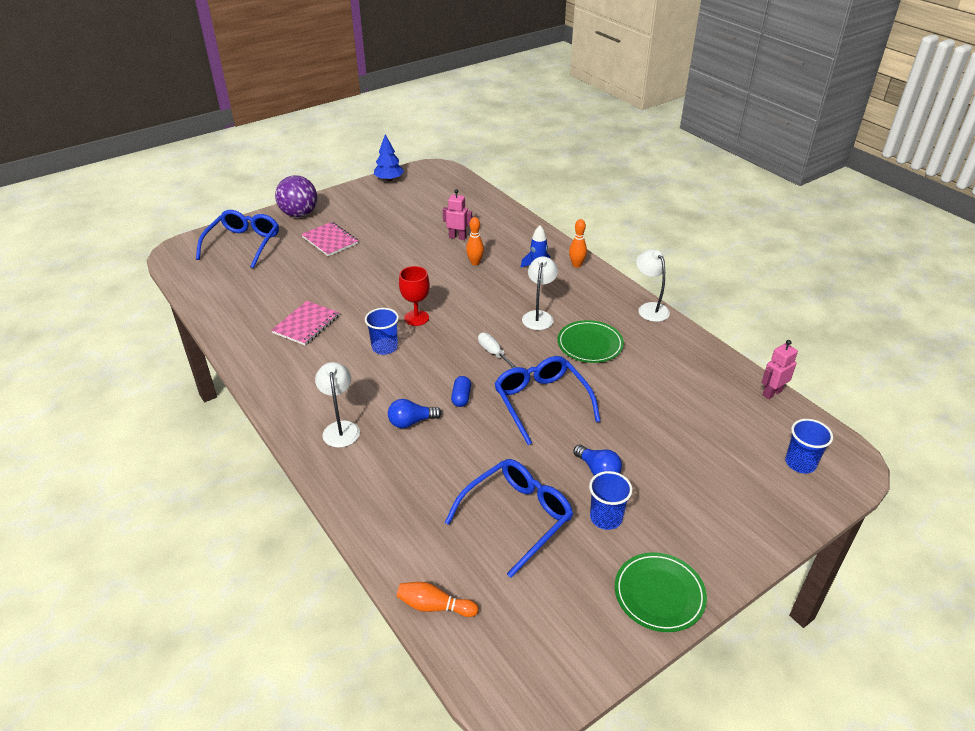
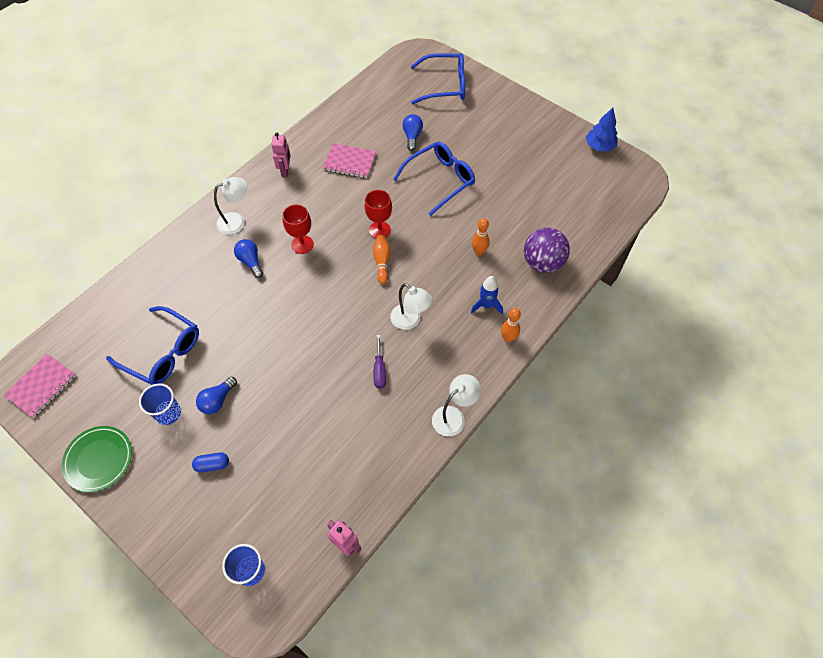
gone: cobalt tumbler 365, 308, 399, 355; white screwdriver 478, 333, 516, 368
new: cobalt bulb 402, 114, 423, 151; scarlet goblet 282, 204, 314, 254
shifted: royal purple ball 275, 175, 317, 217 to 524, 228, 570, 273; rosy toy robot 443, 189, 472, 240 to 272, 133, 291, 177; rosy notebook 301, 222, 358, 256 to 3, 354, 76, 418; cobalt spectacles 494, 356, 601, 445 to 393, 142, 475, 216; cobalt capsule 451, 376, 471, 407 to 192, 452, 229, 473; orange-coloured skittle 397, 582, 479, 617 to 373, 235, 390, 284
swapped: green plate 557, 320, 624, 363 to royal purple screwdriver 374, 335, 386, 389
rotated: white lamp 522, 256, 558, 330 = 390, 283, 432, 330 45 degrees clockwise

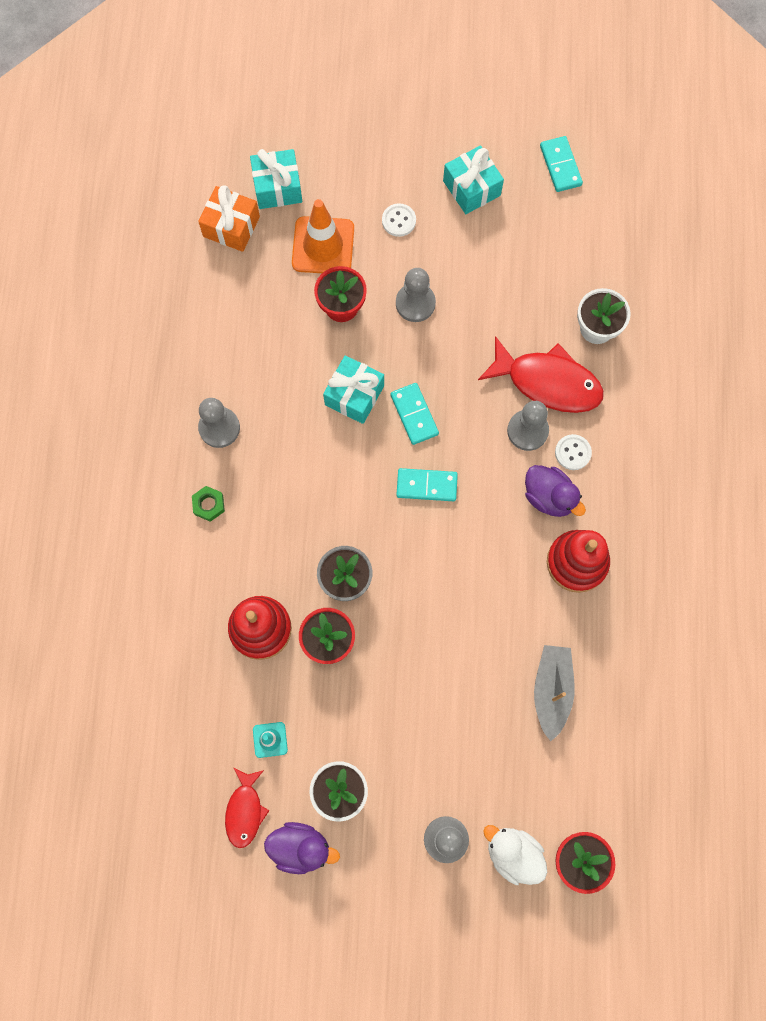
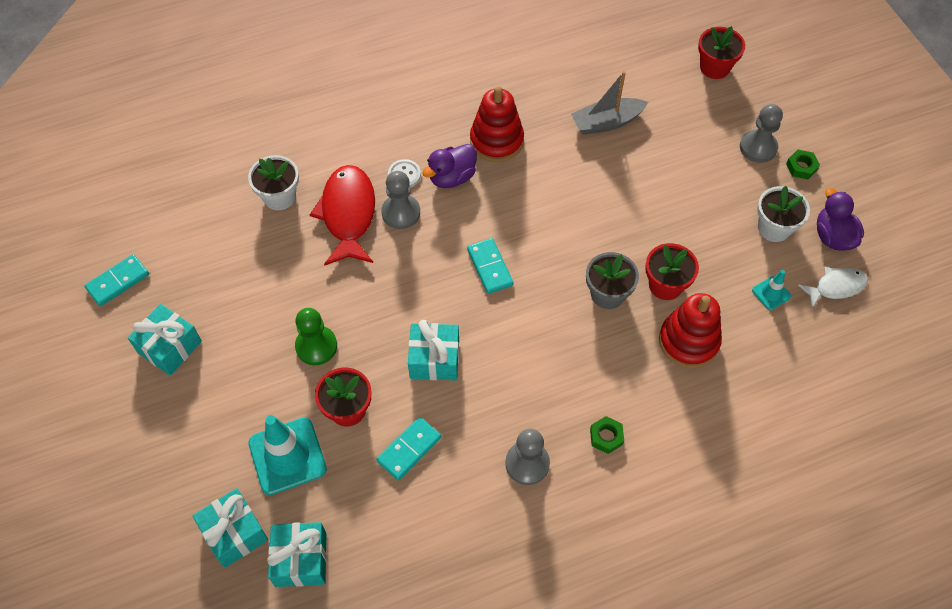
gone: white sewing button 382, 203, 416, 237; white rubber duck 483, 825, 547, 885
new: green nut 786, 150, 820, 179
shifted: teal domino 390, 383, 439, 445 to 376, 417, 441, 480
repainted: orange-coloured gift 198, 185, 260, 252 to teal gift 267, 522, 327, 587; orange-coloured safety cone 292, 199, 354, 273 to teal safety cone 248, 415, 327, 495; grey game pawn 396, 268, 436, 322 to green game pawn 295, 308, 337, 365; scarlet fish figure 225, 767, 270, 848 to white fish figure 798, 267, 868, 308
rotated: royal purple rubber duck 525, 465, 586, 517 = 423, 144, 477, 188 150 degrees counterclockwise

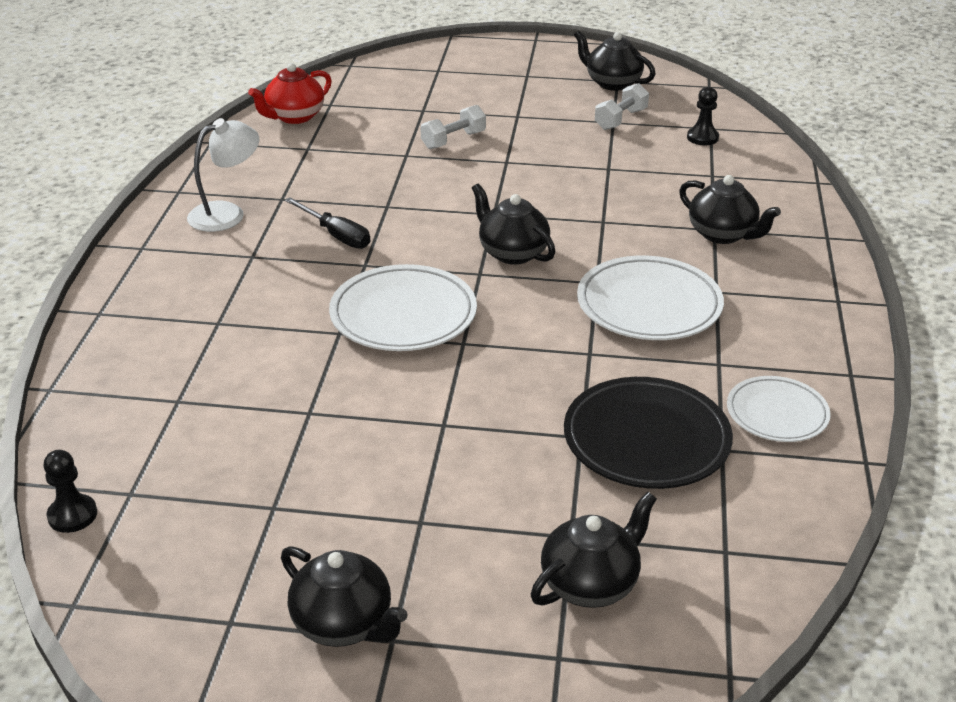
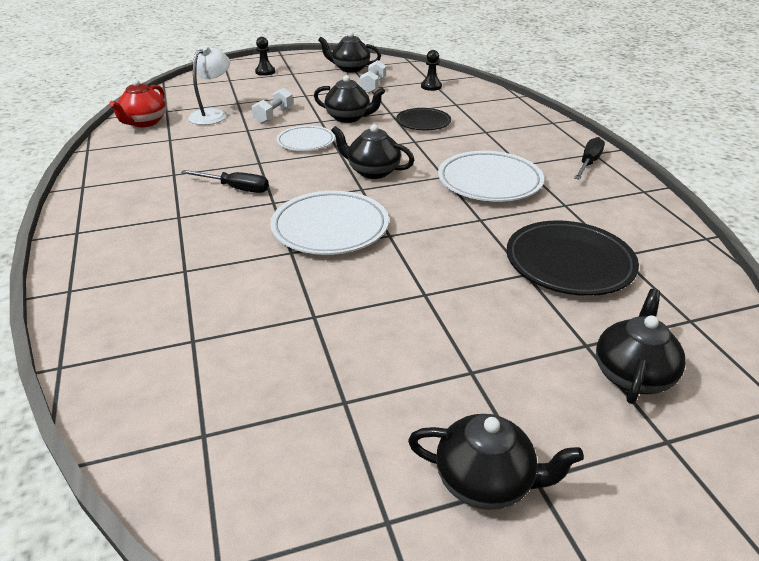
new: ebony plate 396, 108, 451, 130; ebony screwdriver 574, 137, 605, 180
shifted: white lamp 187, 118, 259, 232 to 188, 45, 230, 125; ebony tea pot 679, 175, 781, 244 to 314, 75, 385, 123; white plate 727, 376, 831, 442 to 276, 125, 335, 151; ebony game pawn 43, 450, 97, 533 to 255, 37, 275, 76

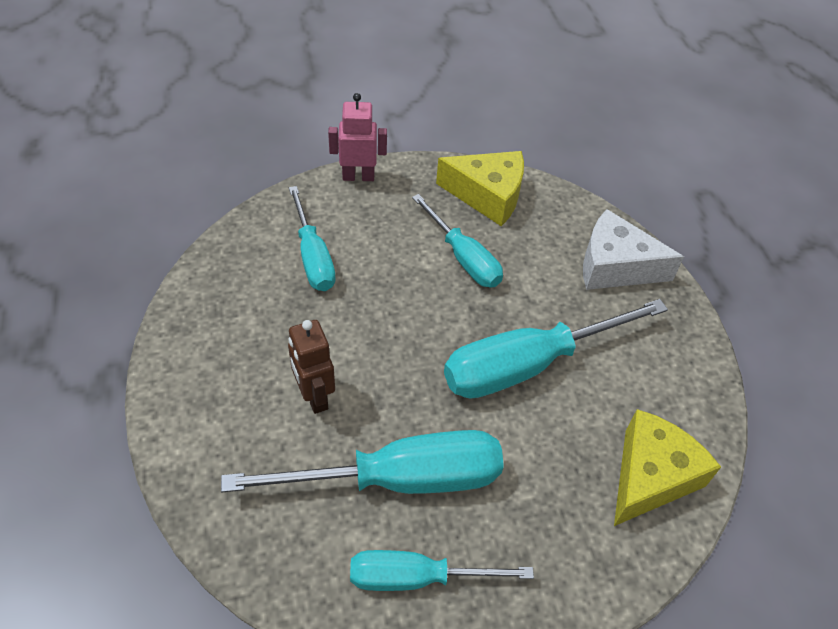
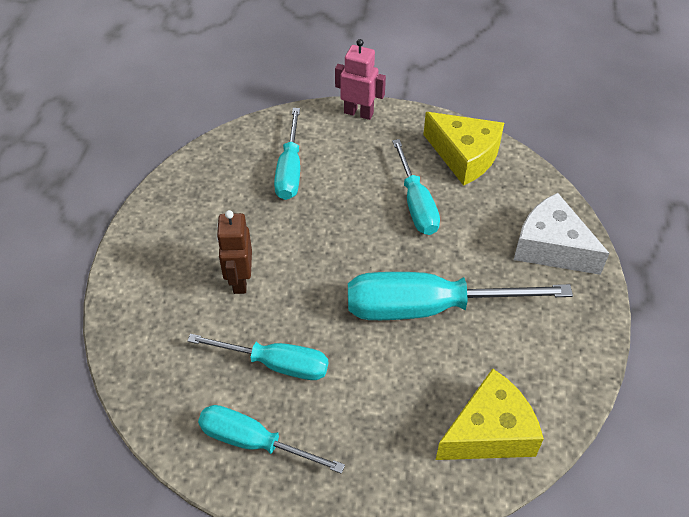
scaled: teal screwdriver 221, 430, 504, 494 = 187, 334, 328, 380 x0.62

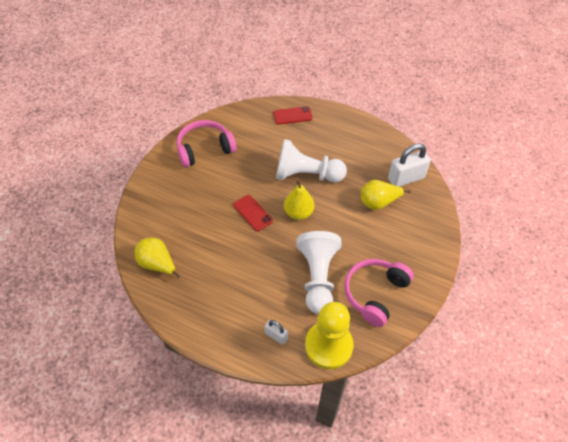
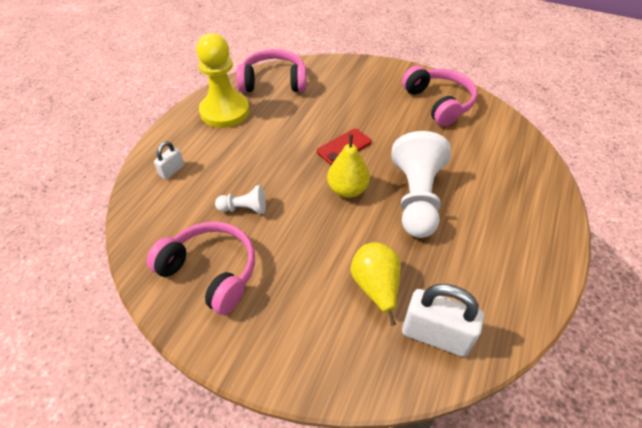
gone: scarlet mobile phone 273, 106, 312, 125
shifted: yellow game pawn 305, 302, 354, 369 to 196, 33, 249, 128
swapped: yellow pear fruit 135, 238, 181, 279 to rosy headphones 236, 49, 306, 92
rotated: white small lock 388, 143, 431, 187 = 402, 284, 484, 357 45 degrees counterclockwise
scaled: white game pawn 297, 231, 341, 314 = 215, 185, 266, 214 x0.48

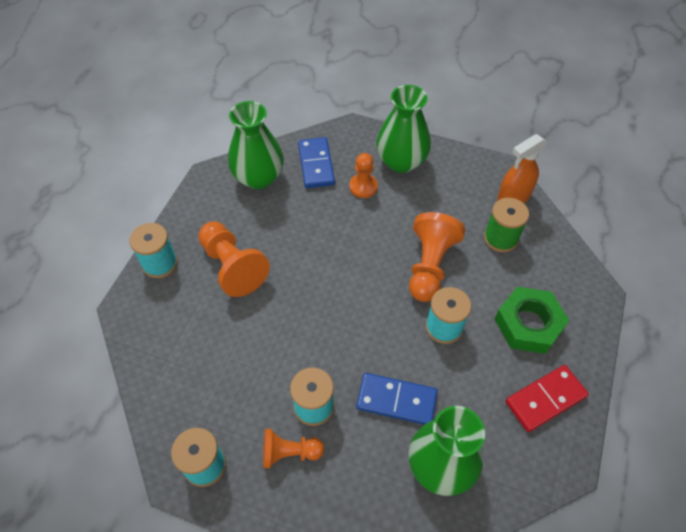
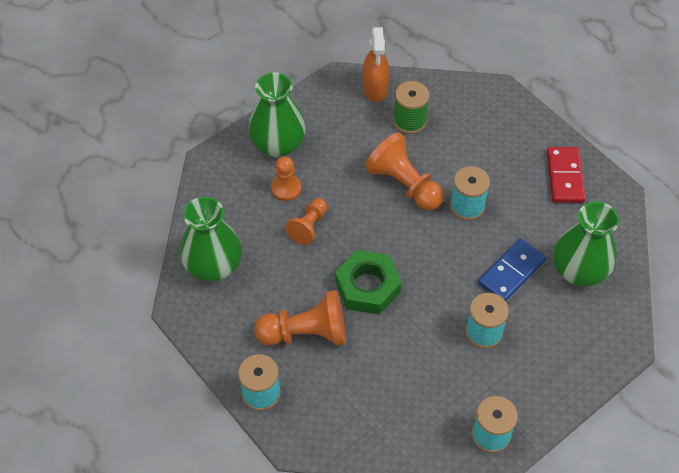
gone: cobalt domino 298, 137, 335, 188
shifted: green nut 495, 287, 570, 354 to 335, 250, 402, 315; orange-coloured game pawn 263, 429, 324, 468 to 285, 198, 328, 245

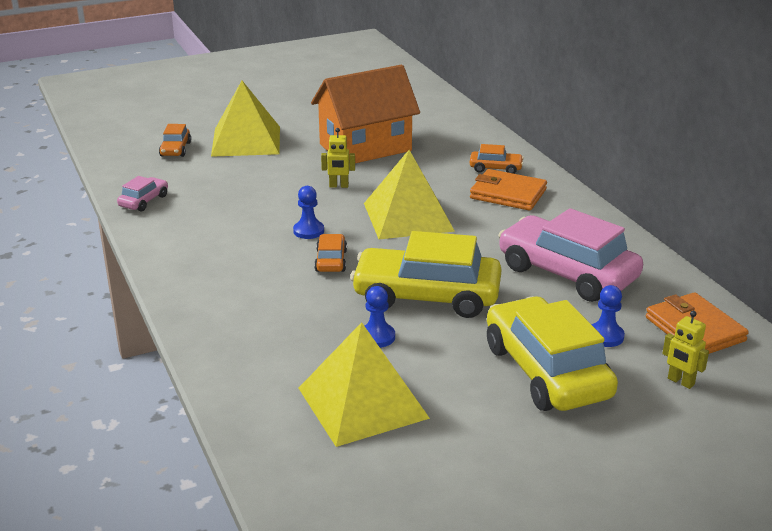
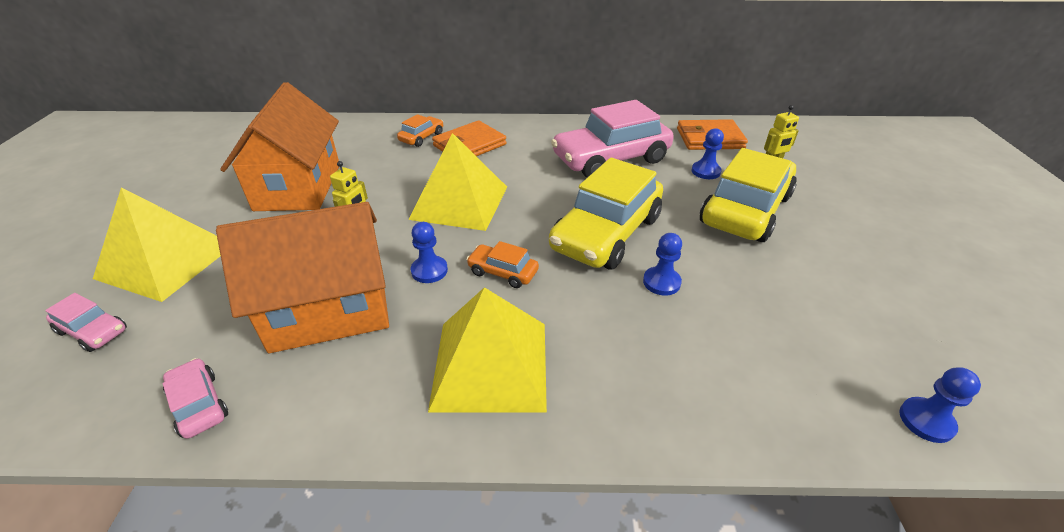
new: orange-coloured cottage 216, 202, 389, 353; cobalt game pawn 899, 367, 981, 443
shifted: yellow pyramid 299, 322, 430, 447 to 428, 287, 547, 413
repainted: orange-coloured toy car 159, 124, 191, 157 to rosy toy car 45, 293, 127, 352
rotated: yellow toy car 487, 296, 618, 411 = 700, 148, 797, 242 120 degrees clockwise

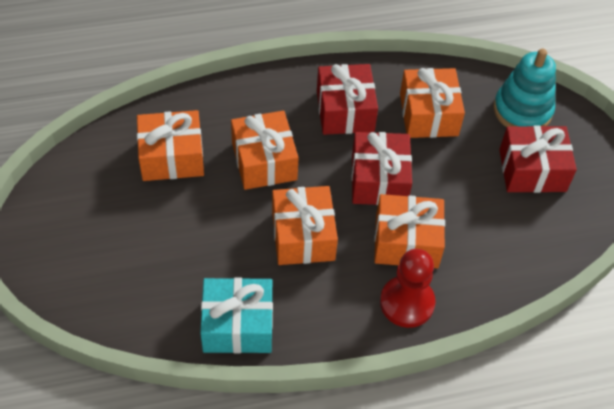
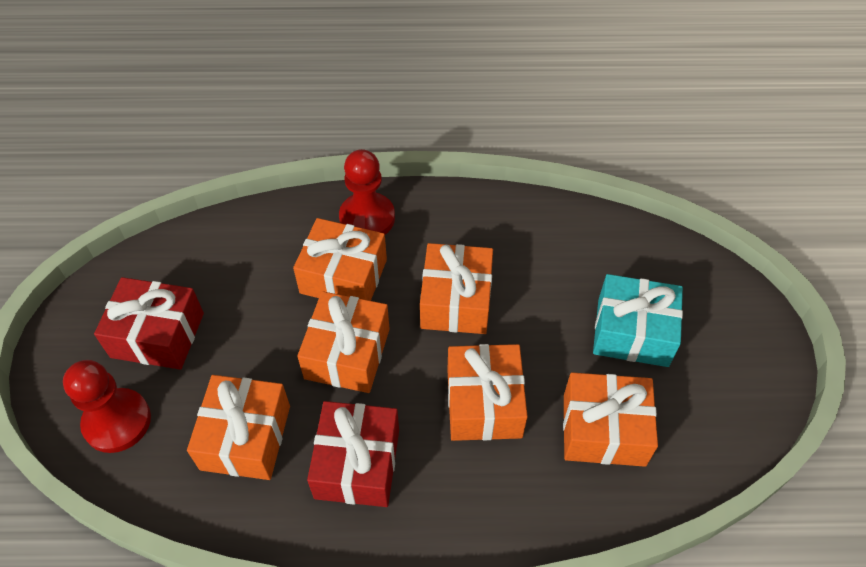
shifted: teal gift 200, 278, 273, 353 to 593, 274, 683, 367
swapped: teal stacking rings 493, 49, 556, 127 to scarlet game pawn 63, 360, 151, 453
repainted: scarlet gift 352, 132, 412, 205 to orange-coloured gift 297, 291, 390, 393

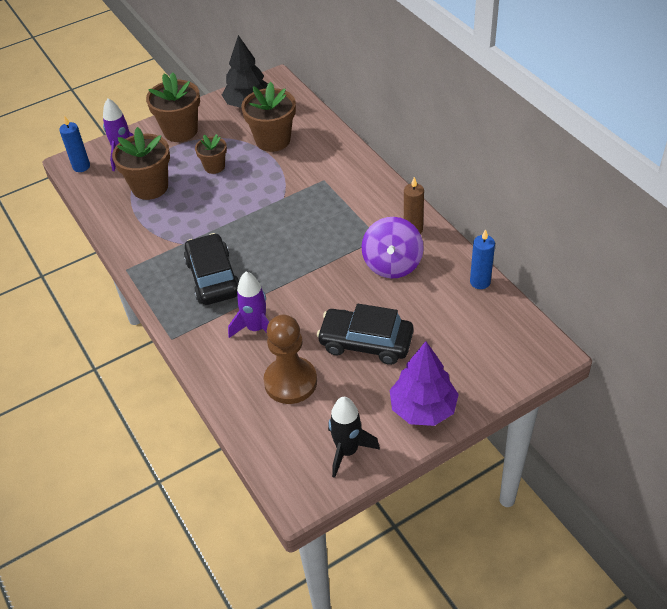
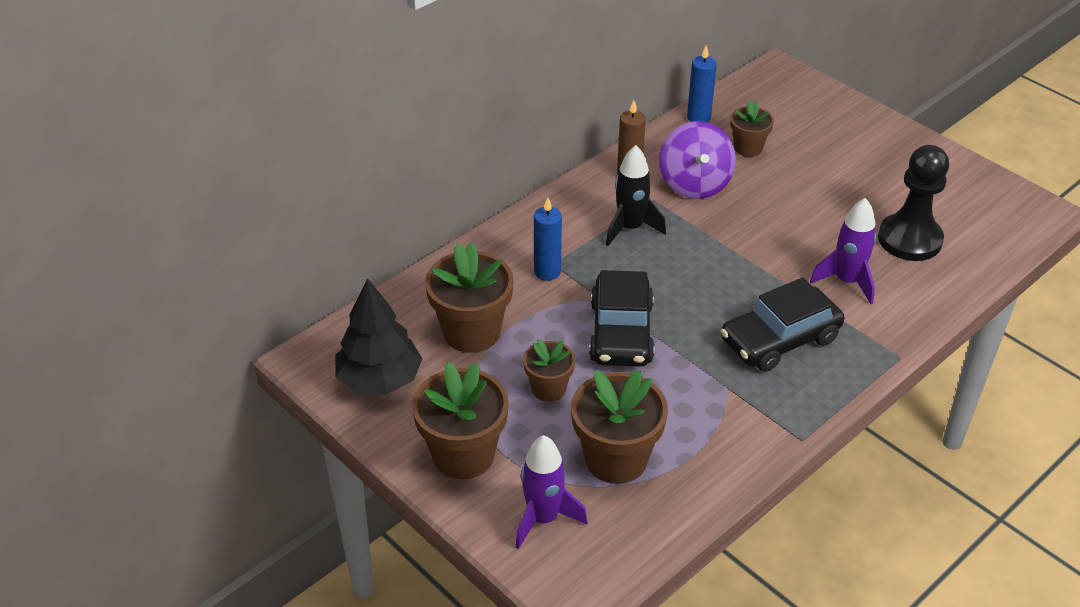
gone: royal purple tree 390, 341, 459, 426
new: russet potted plant 730, 101, 774, 157
shifted: cobalt pillar candle 59, 116, 90, 172 to 534, 197, 562, 281; ebony toy car 317, 304, 414, 365 to 589, 270, 655, 367; ebony rocket 328, 397, 380, 478 to 606, 145, 666, 246
repainted: russet game pawn 263, 315, 317, 404 to ebony game pawn 878, 145, 949, 261
rotated: royal purple whirligig 362, 217, 424, 278 = 659, 121, 736, 199 90 degrees clockwise

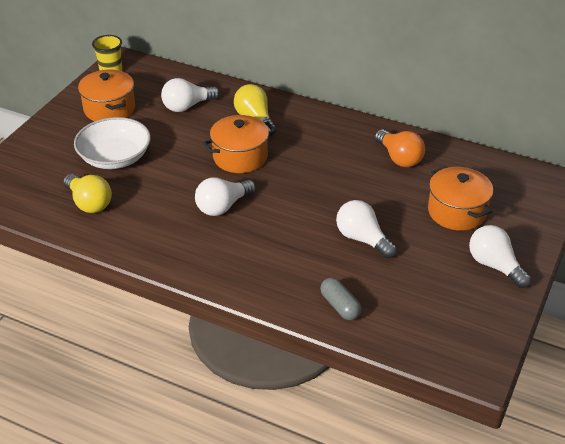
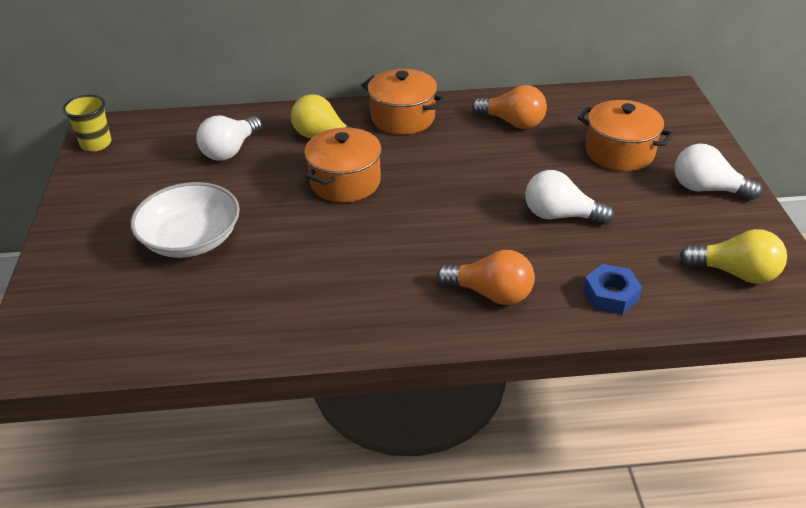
gone: white bulb 195, 177, 256, 216
new: orange-coloured bulb 437, 250, 535, 305
shifted: orange-coloured cooking pot 78, 70, 135, 121 to 361, 69, 445, 135; yellow bulb 63, 174, 112, 213 to 679, 229, 787, 283
swapped: grey capsule 320, 278, 361, 320 to cobalt nut 583, 264, 642, 315

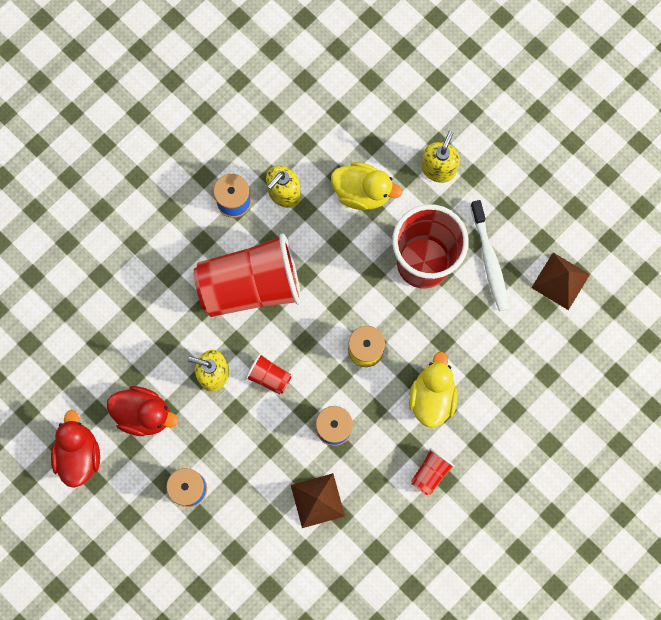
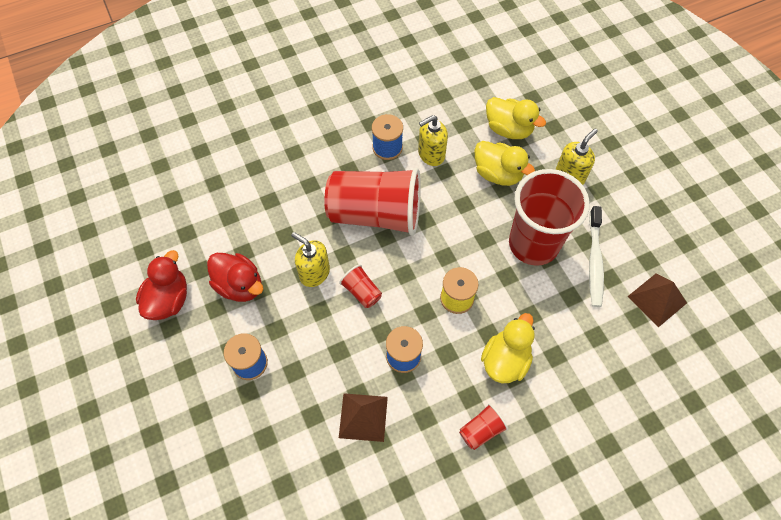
new: yellow rubber duck 486, 97, 546, 139

